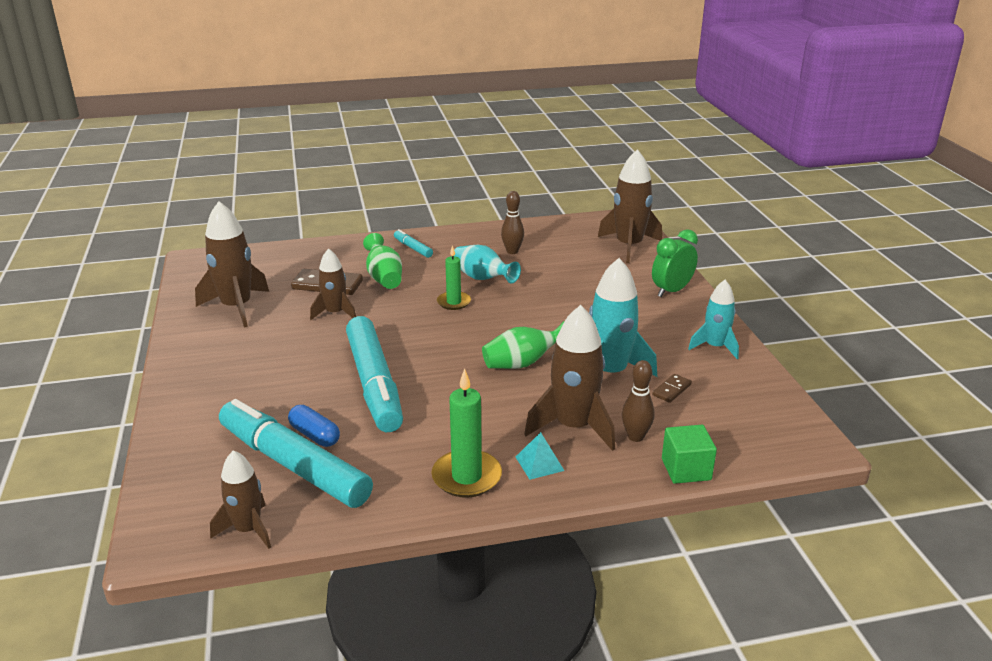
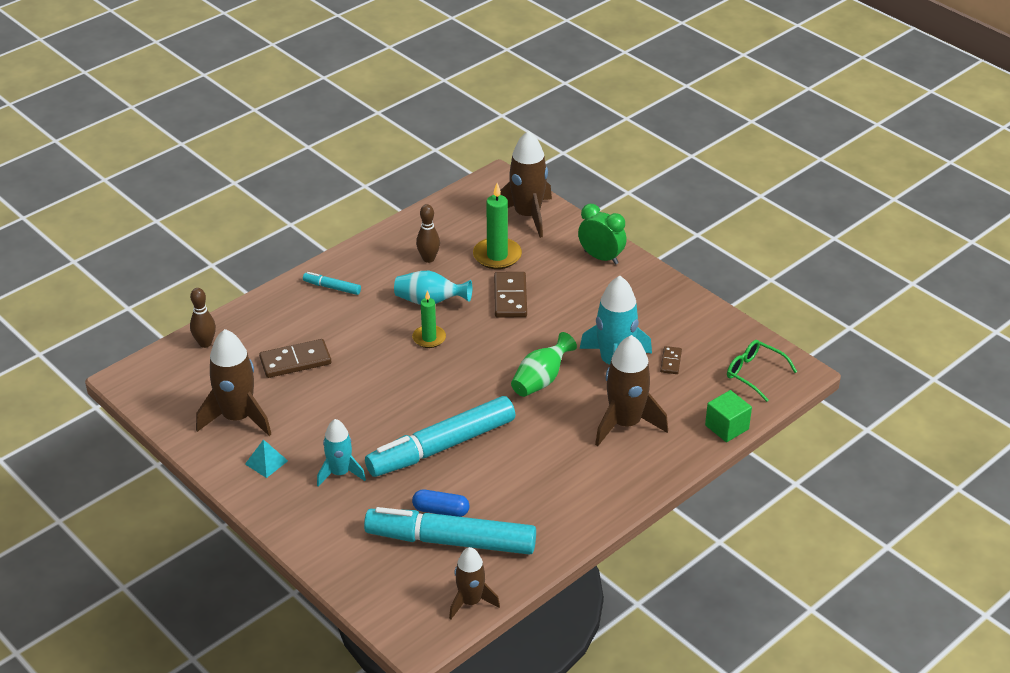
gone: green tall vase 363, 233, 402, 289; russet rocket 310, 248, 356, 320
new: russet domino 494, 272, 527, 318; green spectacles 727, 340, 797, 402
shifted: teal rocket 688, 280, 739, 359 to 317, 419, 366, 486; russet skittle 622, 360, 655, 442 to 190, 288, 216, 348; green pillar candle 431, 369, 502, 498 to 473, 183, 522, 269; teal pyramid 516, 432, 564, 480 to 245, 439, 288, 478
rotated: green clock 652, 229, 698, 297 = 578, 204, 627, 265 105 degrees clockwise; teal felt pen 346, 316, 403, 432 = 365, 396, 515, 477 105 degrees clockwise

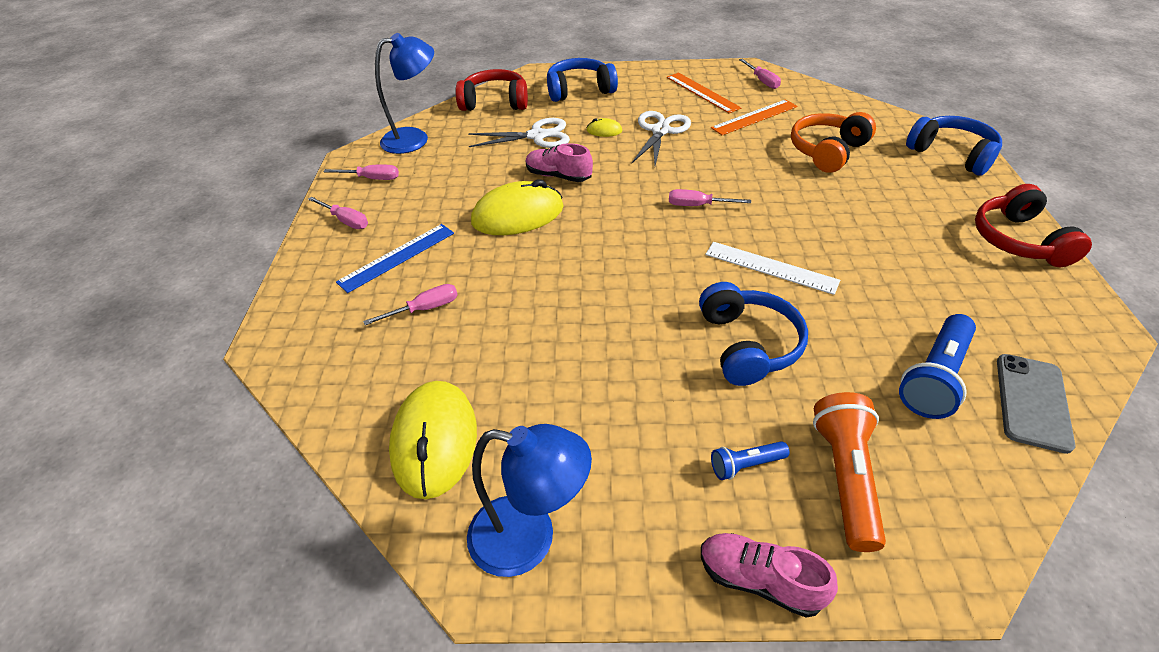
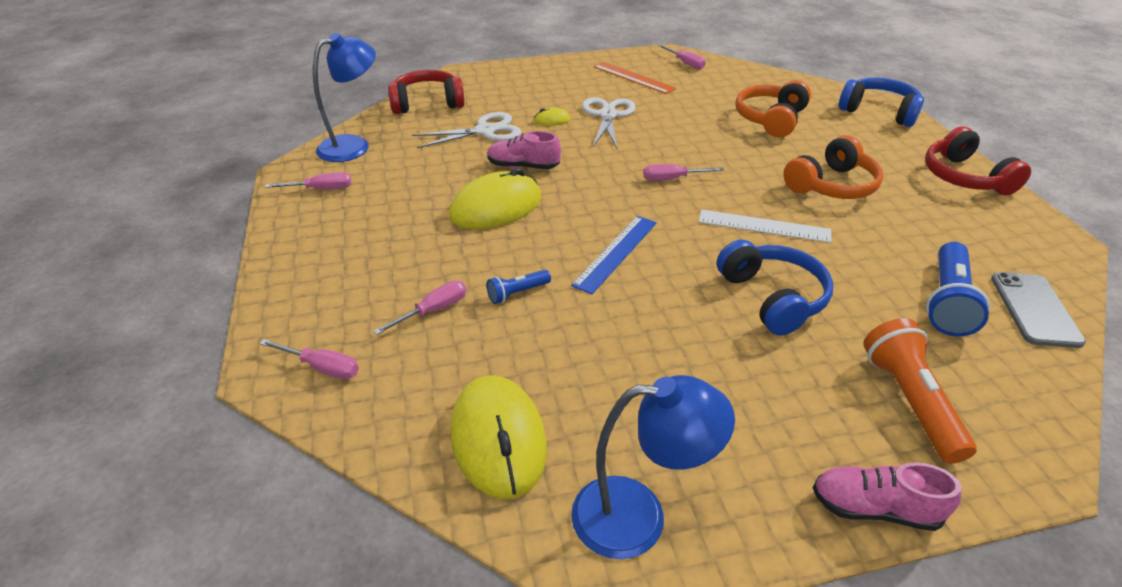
gone: cobalt headphones 547, 58, 618, 102; orange-coloured measuring stick 711, 99, 797, 135
new: orange-coloured headphones 783, 135, 883, 199
shifted: rosy screwdriver 308, 196, 368, 229 to 259, 339, 359, 379; cobalt measuring stick 336, 224, 454, 293 to 571, 216, 657, 294; cobalt torch 711, 441, 789, 480 to 487, 270, 551, 304

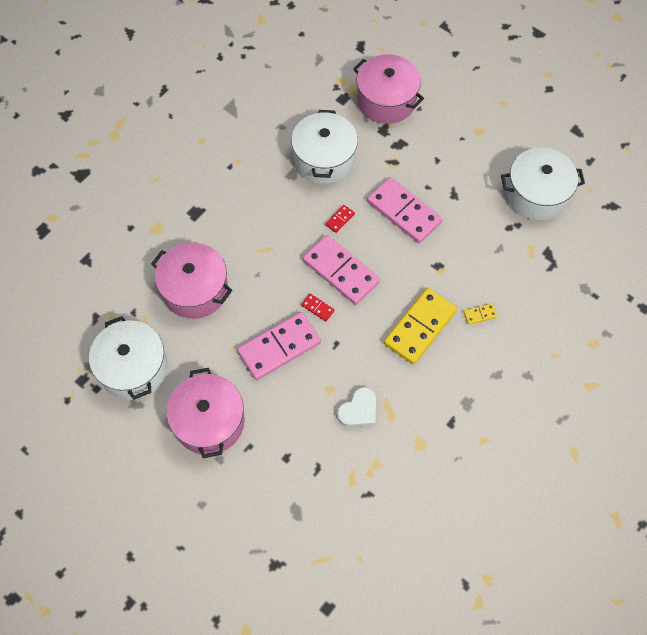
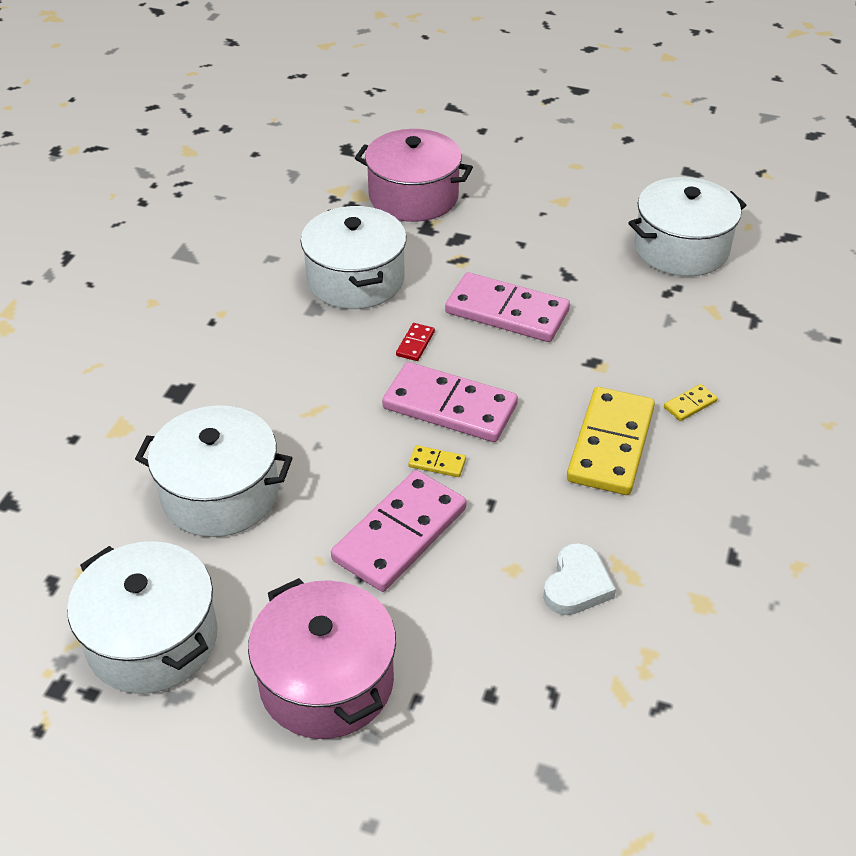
repainted: rosy cooking pot 151, 243, 232, 319 to white cooking pot 135, 405, 292, 537; scarlet domino 301, 294, 335, 321 to yellow domino 409, 445, 466, 477

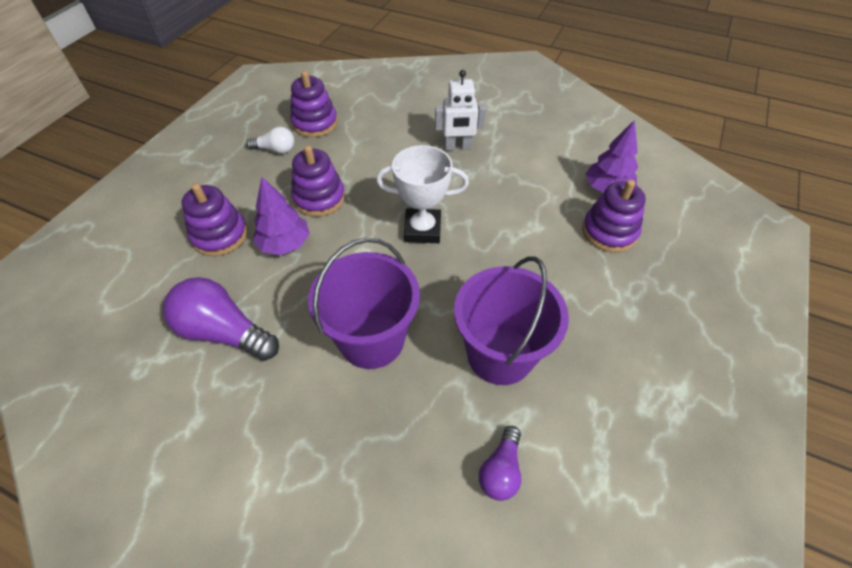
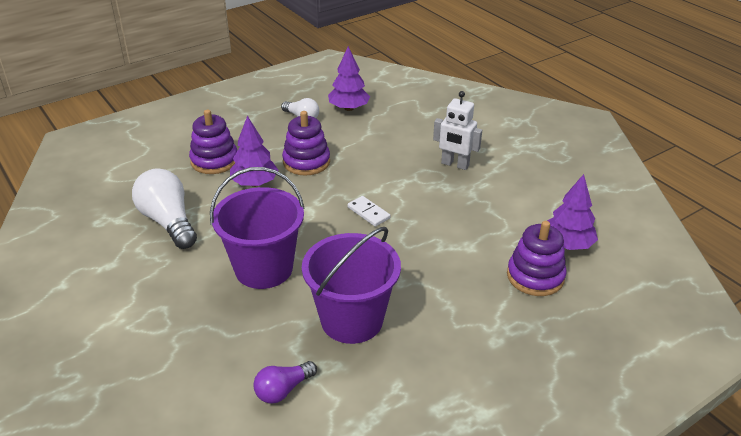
swapped: royal purple stacking rings 290, 71, 338, 137 to royal purple tree 328, 46, 370, 111; white award cup 376, 145, 469, 243 to white domino 347, 196, 390, 227
repainted: royal purple bulb 163, 277, 279, 361 to white bulb 132, 168, 197, 249

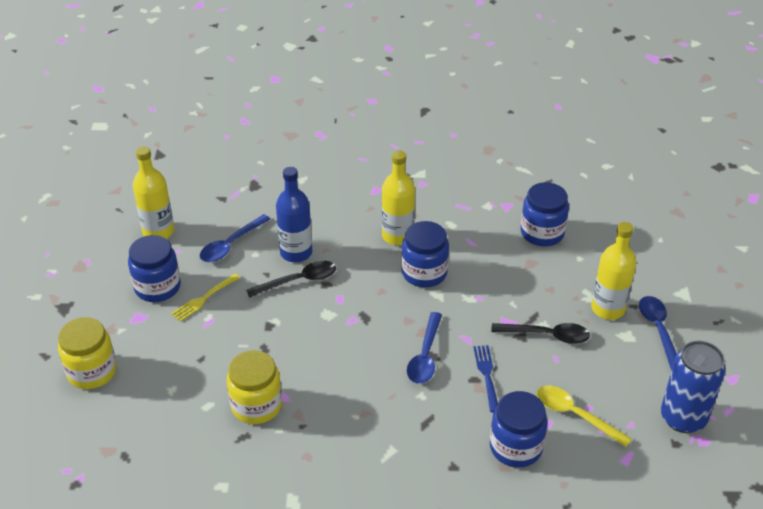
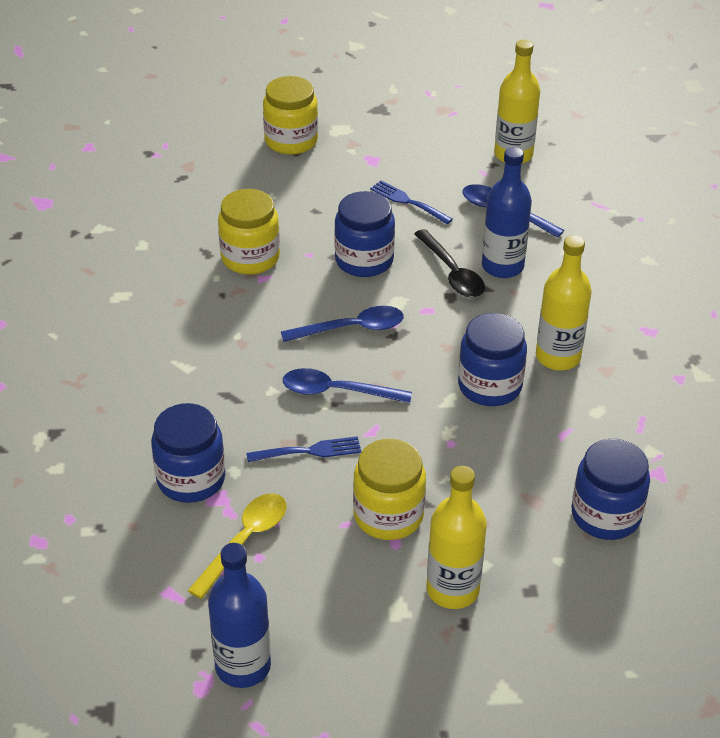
shifted: cobalt jam jar 128, 235, 181, 302 to 334, 191, 395, 277; cobalt spoon 639, 296, 677, 371 to 281, 306, 404, 342
swapped: ebony spoon 491, 323, 590, 344 to yellow jam jar 353, 439, 426, 540; cobalt tin 661, 341, 726, 433 to cobalt drink bottle 208, 543, 271, 688
repainted: yellow fork 171, 274, 240, 322 to cobalt fork 370, 180, 453, 224

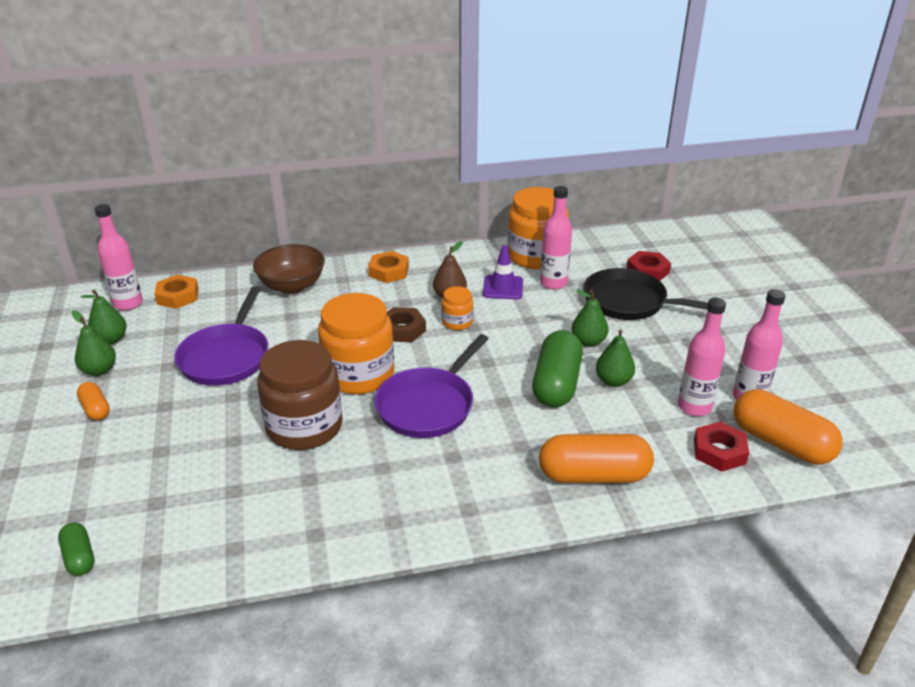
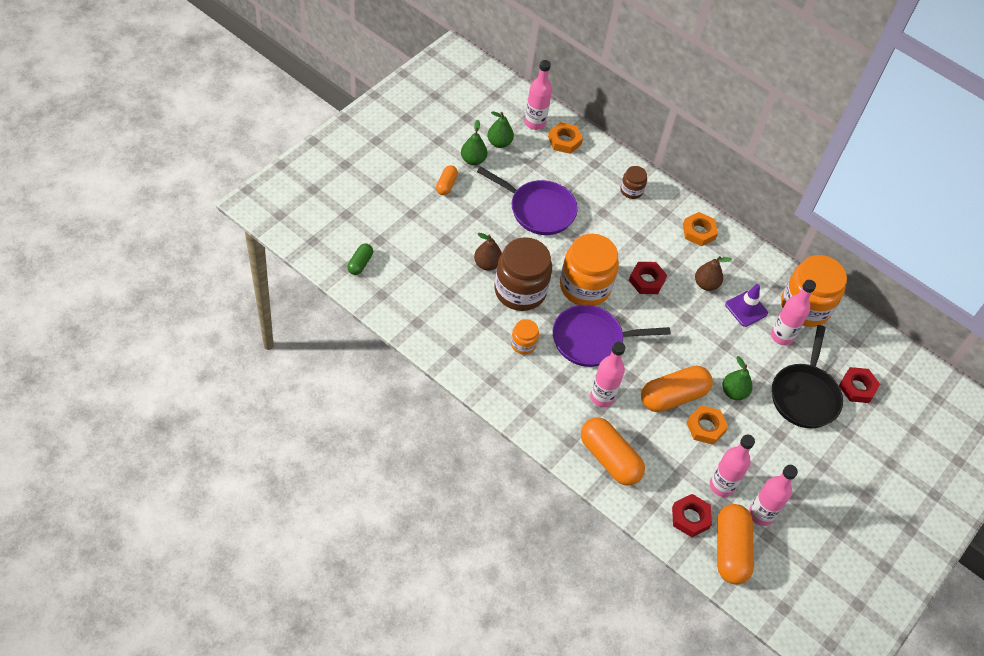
new: russet pear fruit 474, 233, 502, 271; rosy drink bottle 590, 342, 625, 407
shifted: orange-coloured jam jar 441, 286, 473, 330 to 511, 319, 539, 354
swapped: russet serving bowl 253, 244, 325, 294 to russet jam jar 620, 166, 647, 199; green pear fruit 596, 329, 635, 387 to orange-coloured nut 686, 405, 728, 445
repainted: russet nut 387, 307, 426, 342 to scarlet nut 629, 262, 667, 294; green capsule 532, 330, 583, 407 to orange-coloured capsule 641, 366, 713, 412
rotated: ebony skillet 583, 268, 708, 320 = 772, 325, 843, 428 150 degrees counterclockwise; royal purple skillet 174, 286, 268, 386 = 477, 167, 578, 235 120 degrees counterclockwise

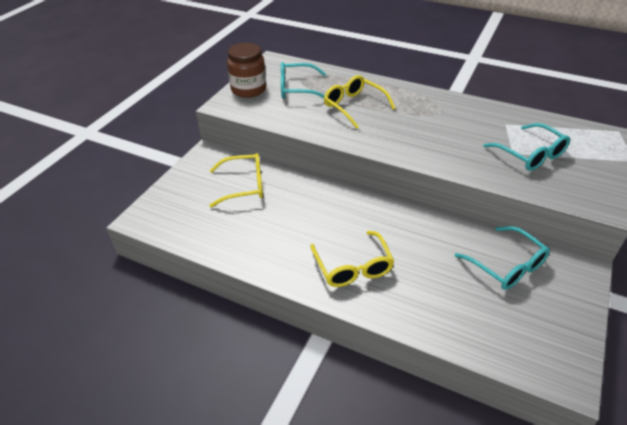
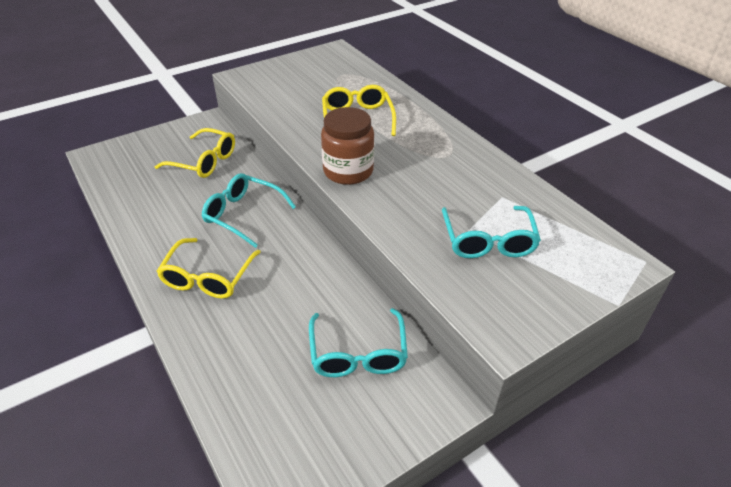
shifted: russet jam jar 227, 43, 266, 98 to 321, 107, 374, 185; teal spectacles 281, 62, 326, 99 to 202, 173, 296, 248

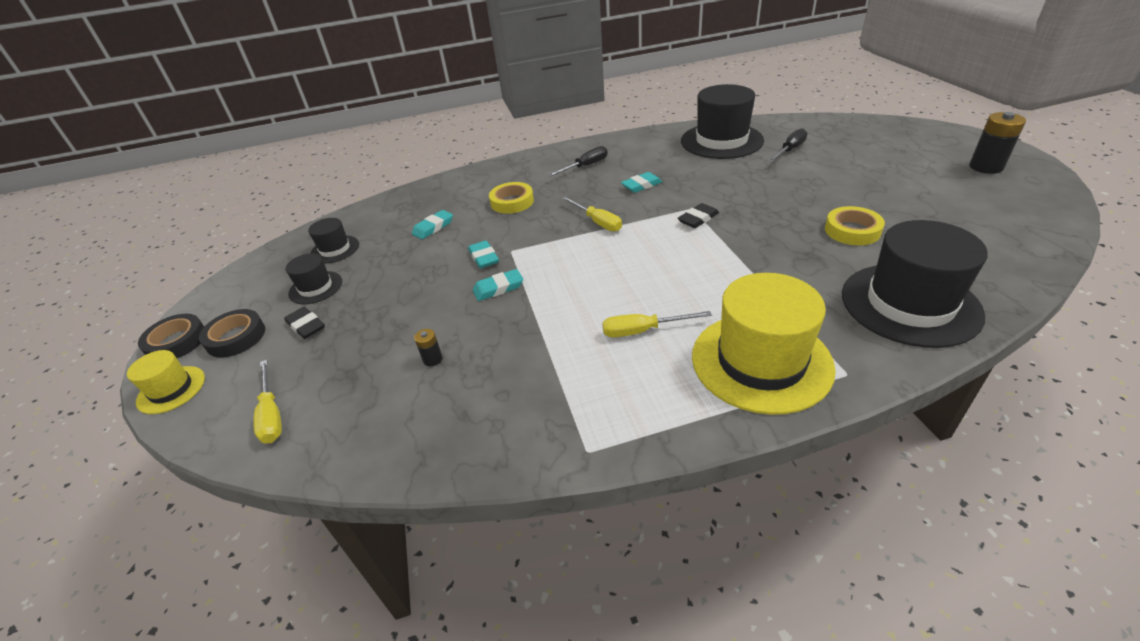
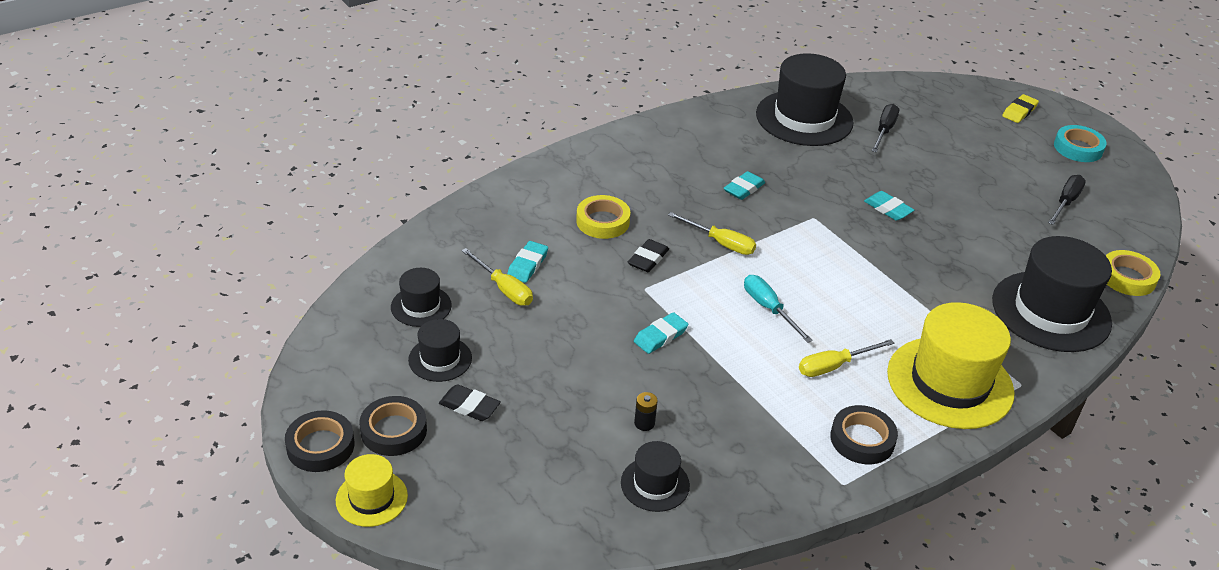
new: yellow pencil eraser 1002, 94, 1039, 123; teal screwdriver 744, 275, 813, 343; ebony sticky tape 830, 405, 898, 464; ebony hat 621, 441, 690, 512
shifted: ebony screwdriver 548, 146, 608, 177 to 1048, 175, 1086, 225; ebony pencil eraser 678, 203, 719, 228 to 628, 239, 669, 272; yellow sticky tape 825, 206, 885, 245 to 1106, 250, 1160, 296; teal pencil eraser 468, 240, 499, 268 to 864, 191, 914, 221; yellow screwdriver 253, 360, 282, 444 to 461, 248, 533, 306
swapped: ebony AA battery 969, 112, 1026, 174 to teal sticky tape 1054, 125, 1107, 162

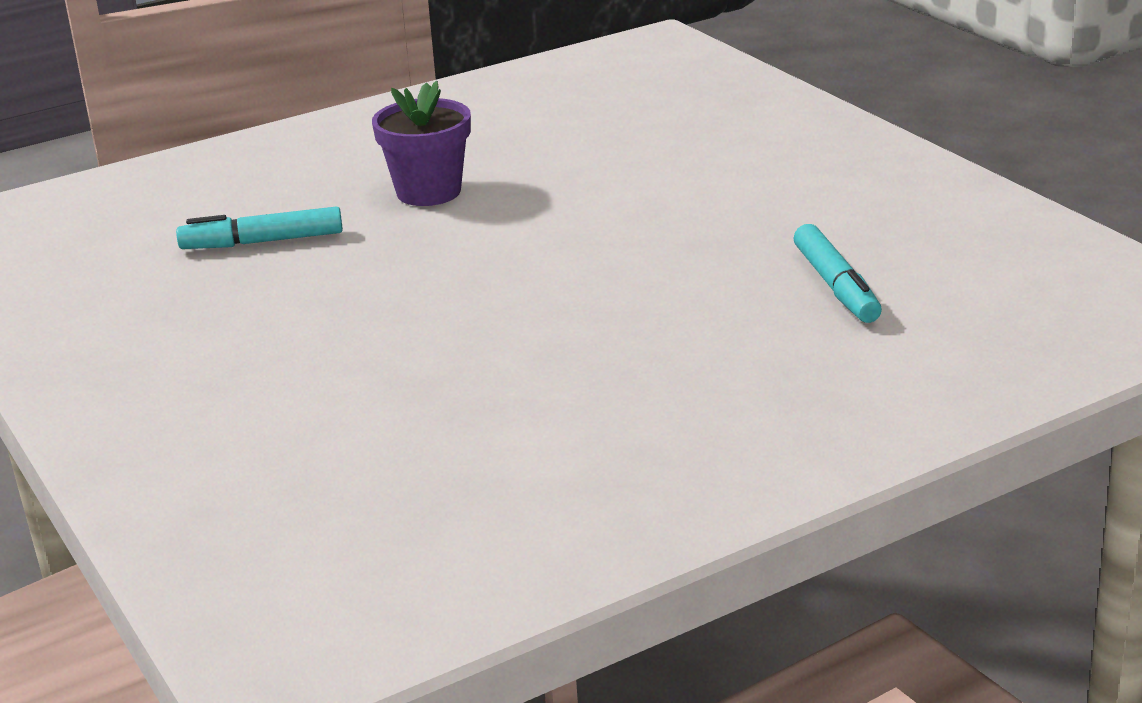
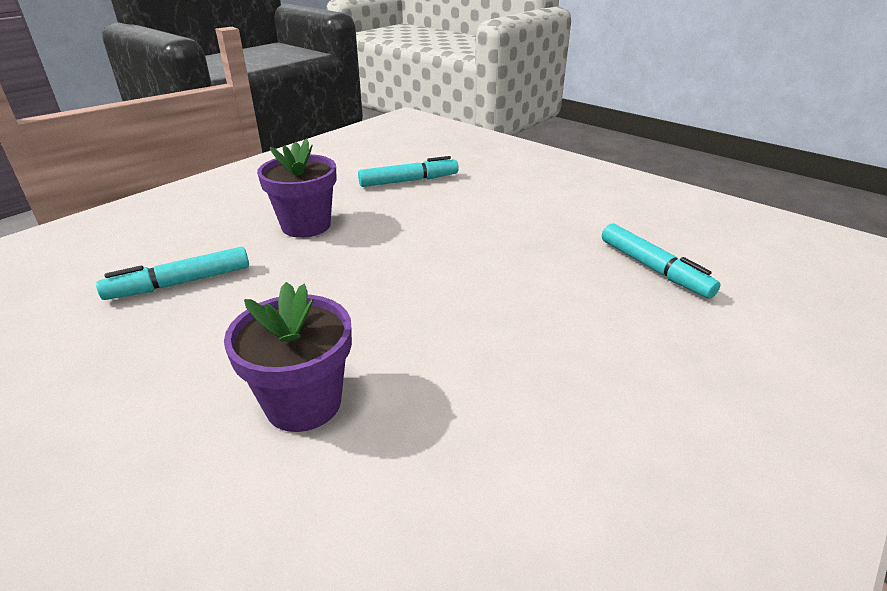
new: teal felt pen 358, 156, 459, 187; royal purple potted plant 224, 282, 352, 432

